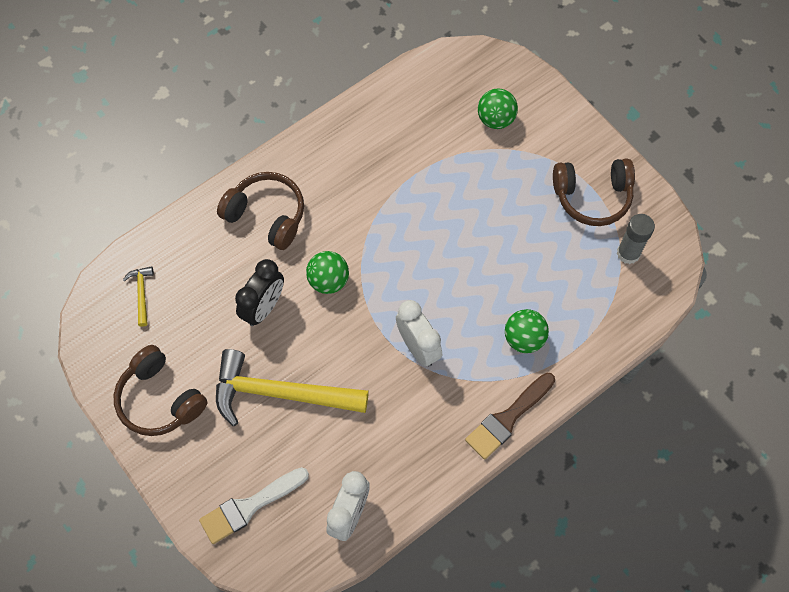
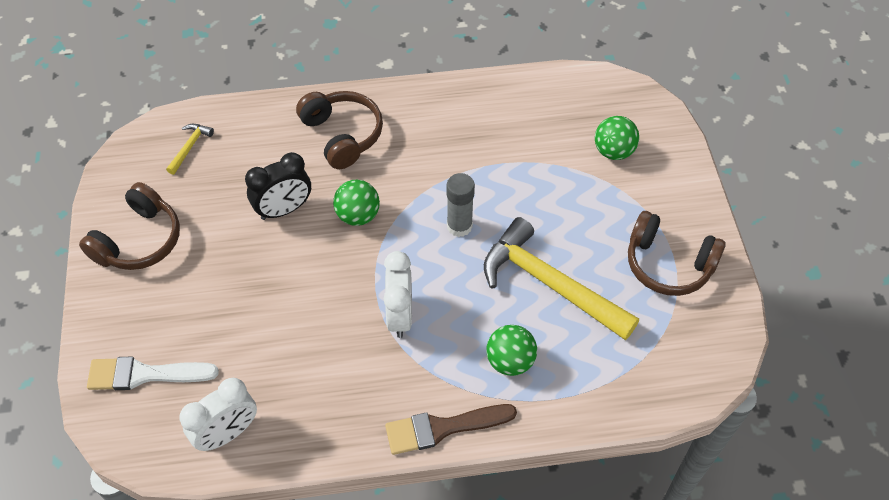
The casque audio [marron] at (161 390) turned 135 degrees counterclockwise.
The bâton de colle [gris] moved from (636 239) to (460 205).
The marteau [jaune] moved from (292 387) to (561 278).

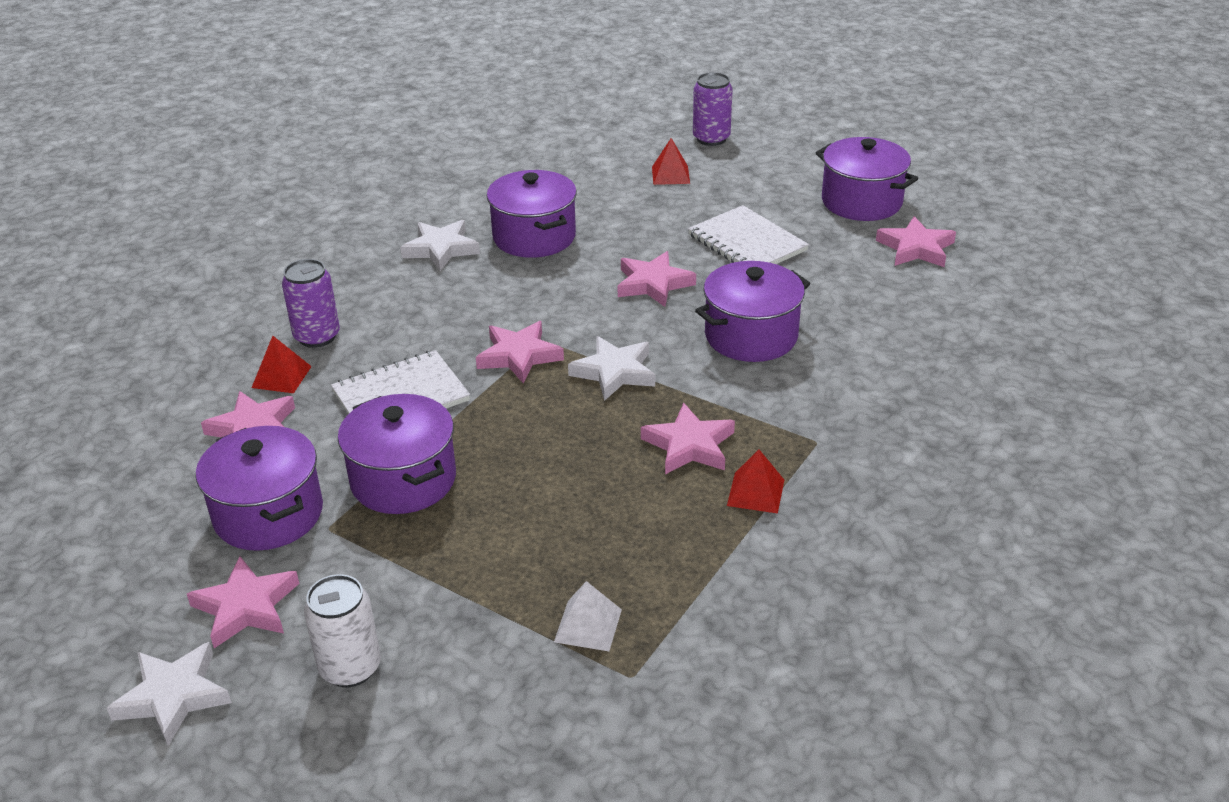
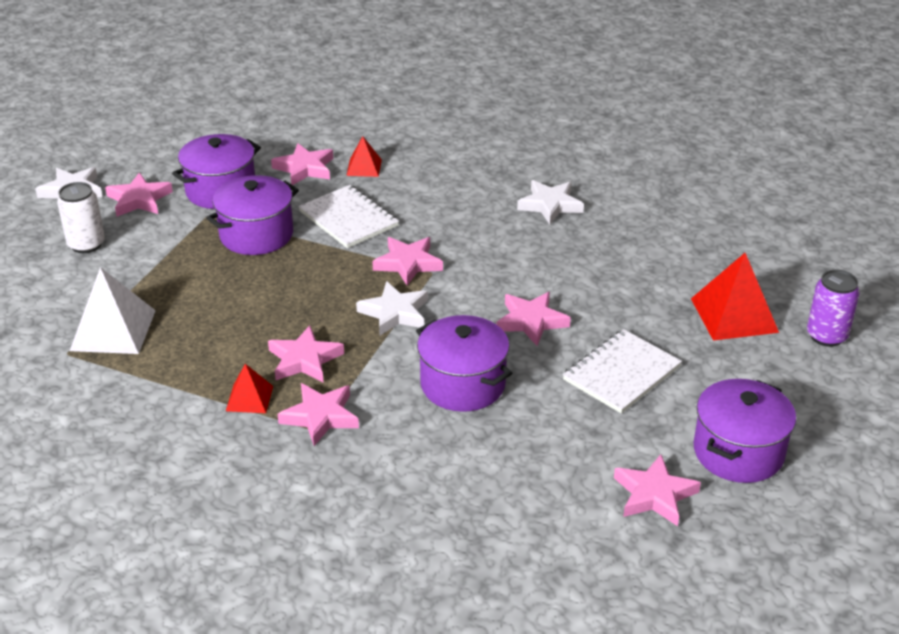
The pyramide [blanc] at (588 616) changed to 1.81 times the size.
The étoile [rose] at (318 414) appeared.
The pyramide [rouge] at (671 161) changed to 1.81 times the size.
The canette [violet] at (311 303) disappeared.
The marmite [violet] at (532 214) disappeared.

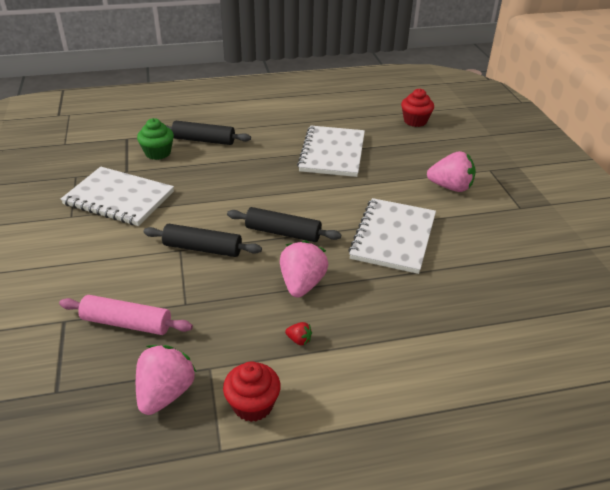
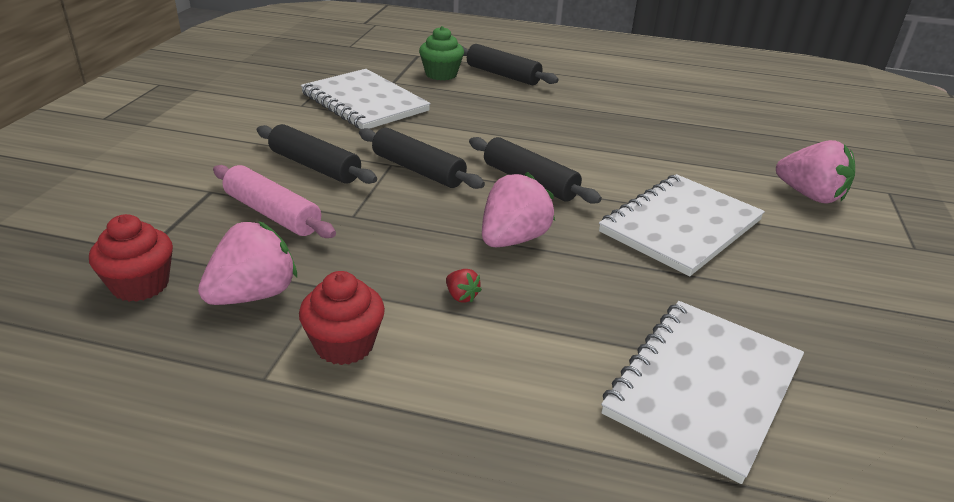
The muffin [rouge] moved from (417 107) to (131 258).
The rouleau à pâtisserie [noir] at (317 154) appeared.
The carnet [blanc] moved from (331 151) to (702 392).

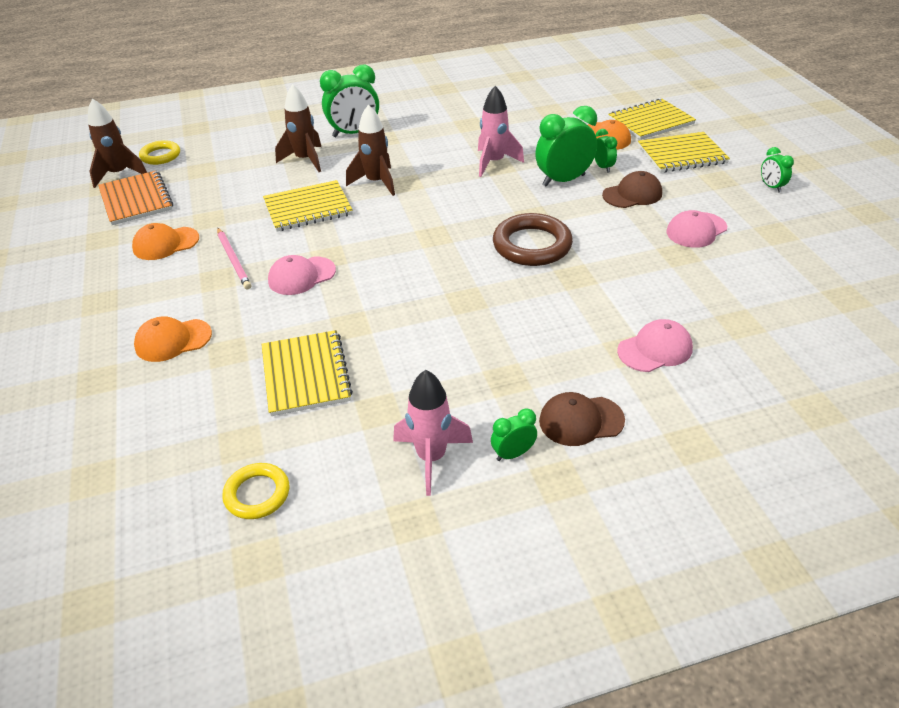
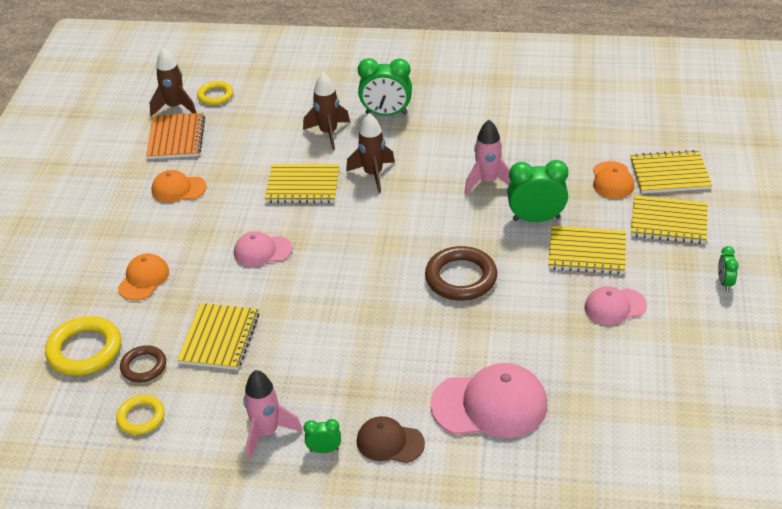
The anneau [jaune] at (83 346) appeared.
The casquette [orange] at (173 339) turned 105 degrees clockwise.
The anneau [marron] at (143 363) appeared.
The casquette [rose] at (655 345) changed to 1.73 times the size.
The casquette [marron] at (632 189) was replaced by the carnet [jaune] at (587 250).
The crayon [rose] at (234 258) disappeared.
The réveil [vert] at (605 151) disappeared.

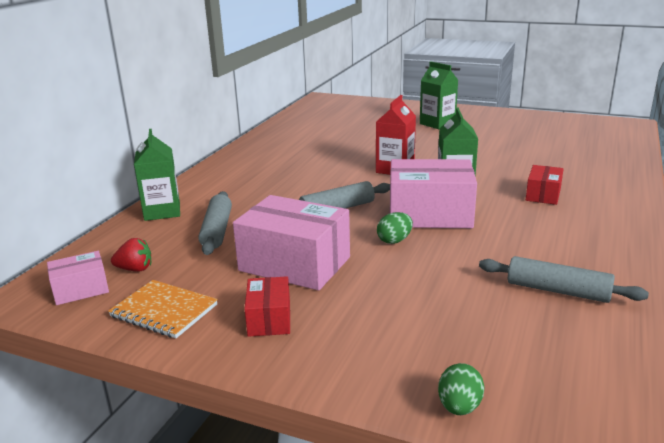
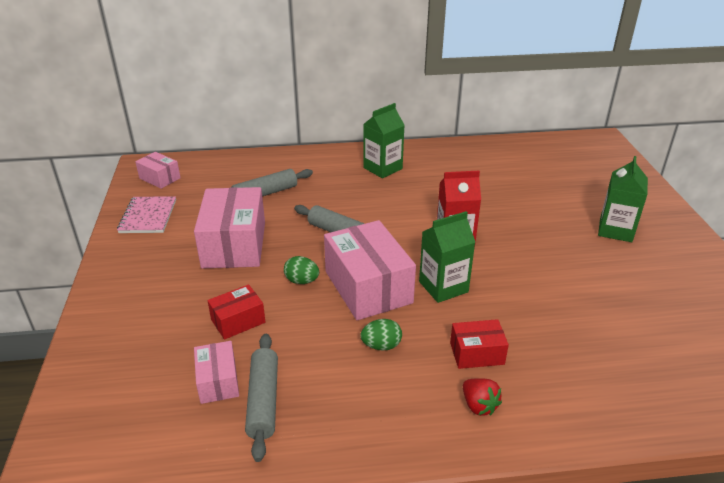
The carnet [orange] at (163 309) became the carnet [rose] at (146 214).
The boîte [rose] at (216 372) appeared.
The boîte [rouge] moved from (267 306) to (236 312).
The œuf [vert] moved from (461 389) to (381 335).
The brique de lait [vert] moved from (157 175) to (384 140).
The fraise [rouge] moved from (131 255) to (482 397).

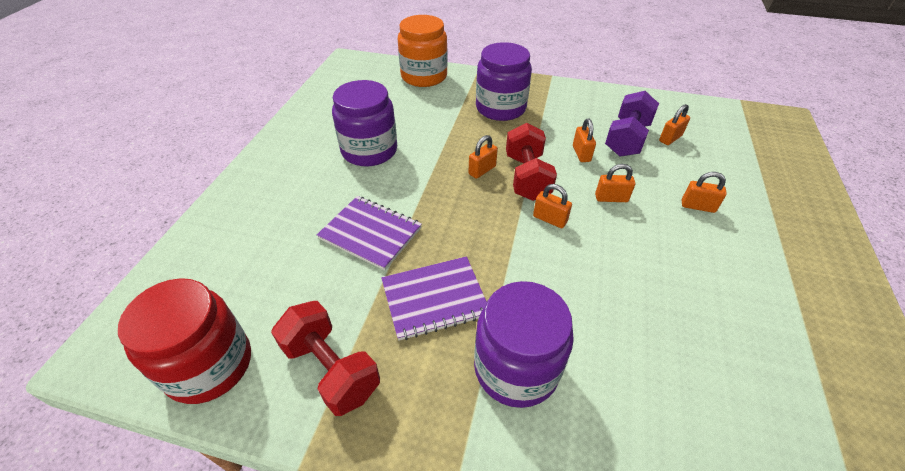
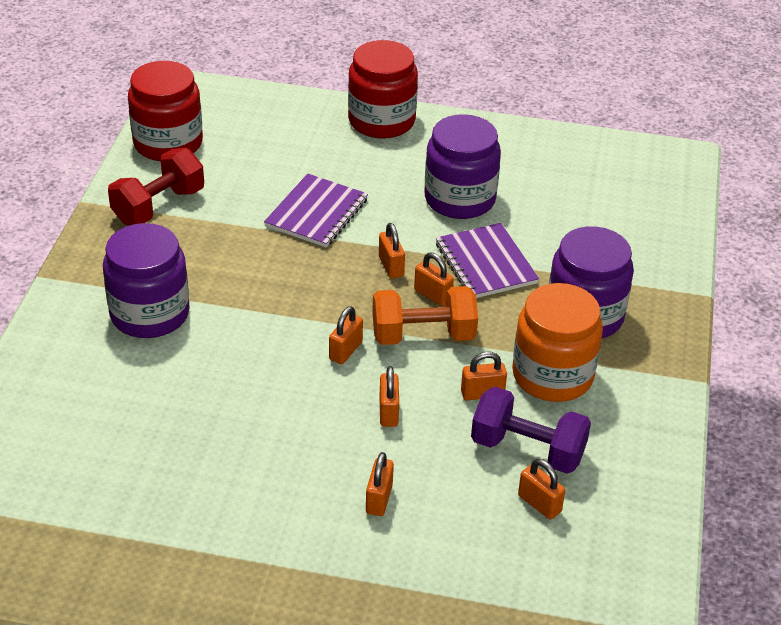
The bocal [rouge] at (383 89) appeared.
The haltère [rouge] at (531 162) became the haltère [orange] at (425 315).
The cadenas [orange] at (392 251) appeared.
The carnet [violet] moved from (434 298) to (487 260).
The bocal [orange] moved from (423 51) to (557 342).

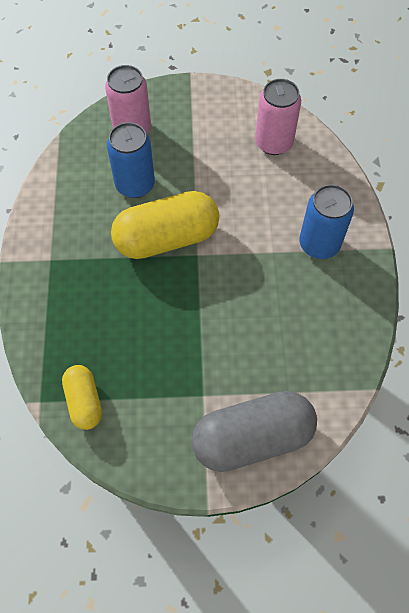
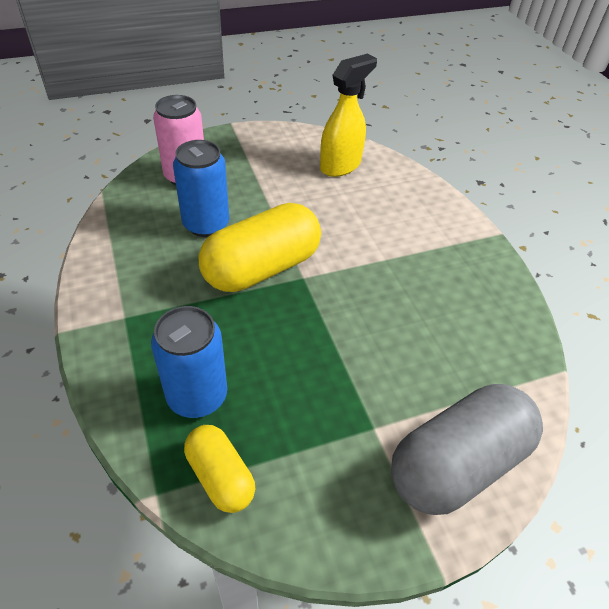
The canette [bleu] moved from (326 221) to (189 362).
The canette [rose] at (278 117) was replaced by the vaporisateur [jaune] at (348 115).

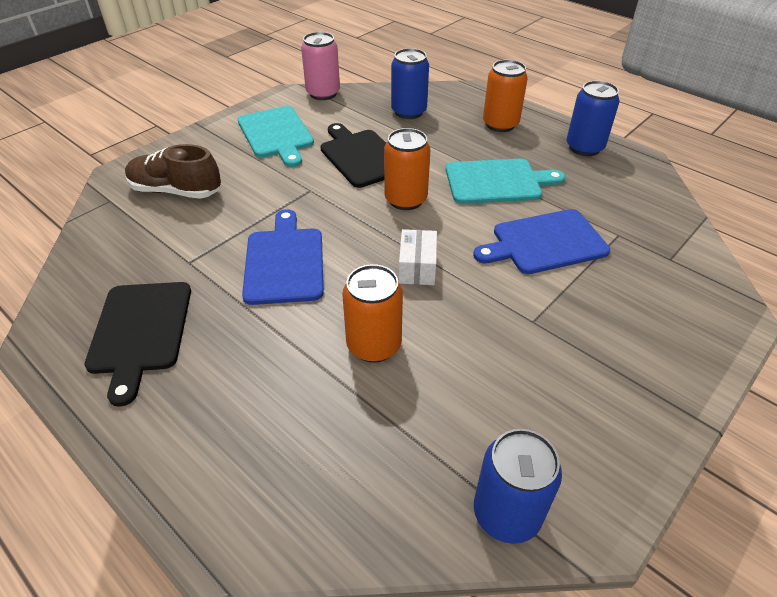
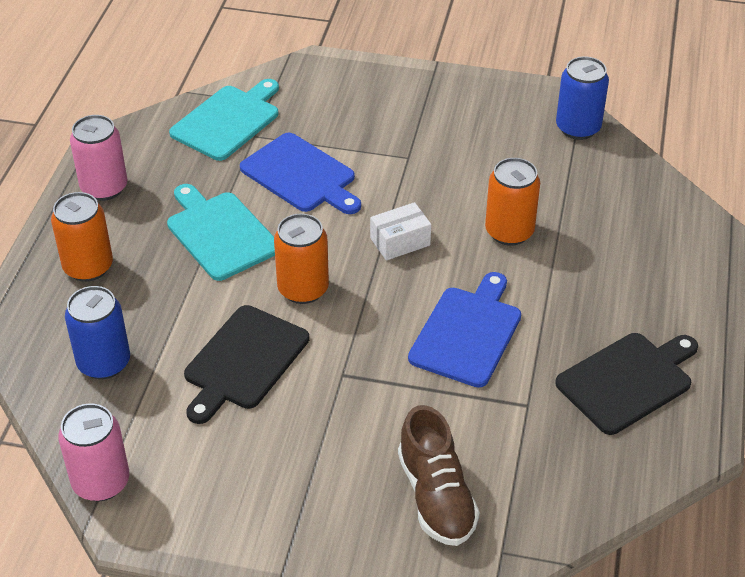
The canette [bleu] at (592 118) became the canette [rose] at (98 158).
The planche à découper [turquoise] moved from (276 136) to (224 120).
The planche à découper [bleu] at (282 257) turned 150 degrees clockwise.

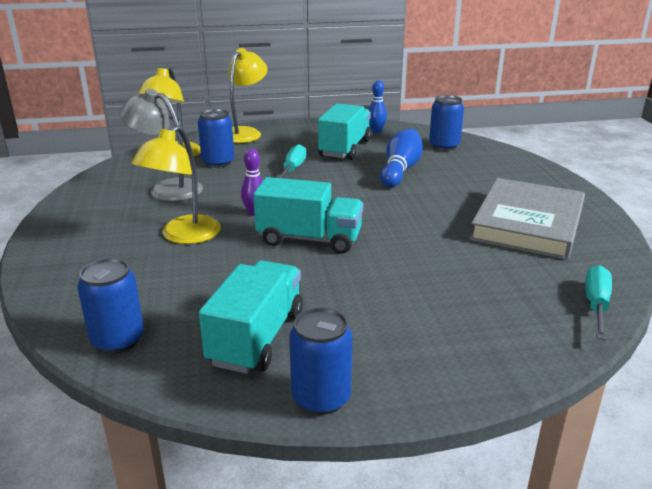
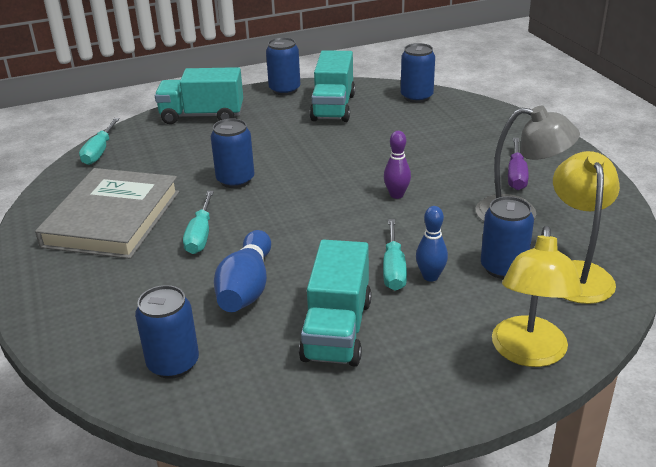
The camion [turquoise] moved from (308 215) to (199 95).
The tournevis [turquoise] at (198 222) appeared.
The canette [bleu] at (232 153) appeared.
The quille [bleu] moved from (378 106) to (432 244).
The tournevis [violet] at (518 164) appeared.
The lampe [jaune] at (176 184) disappeared.

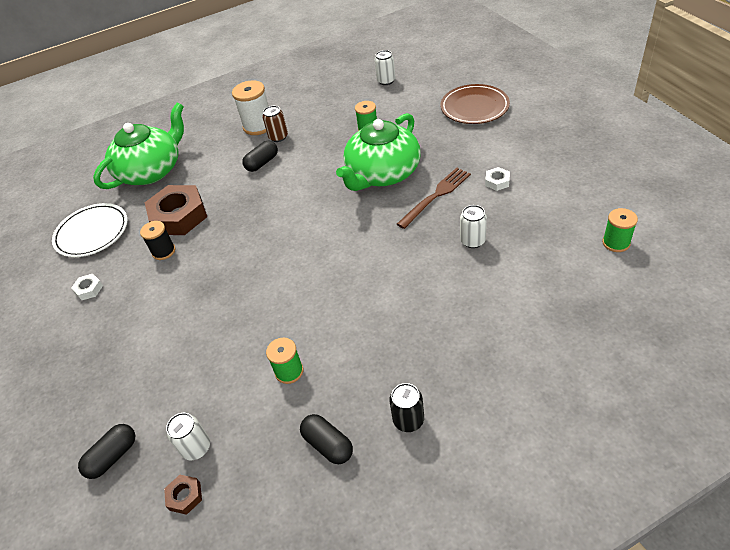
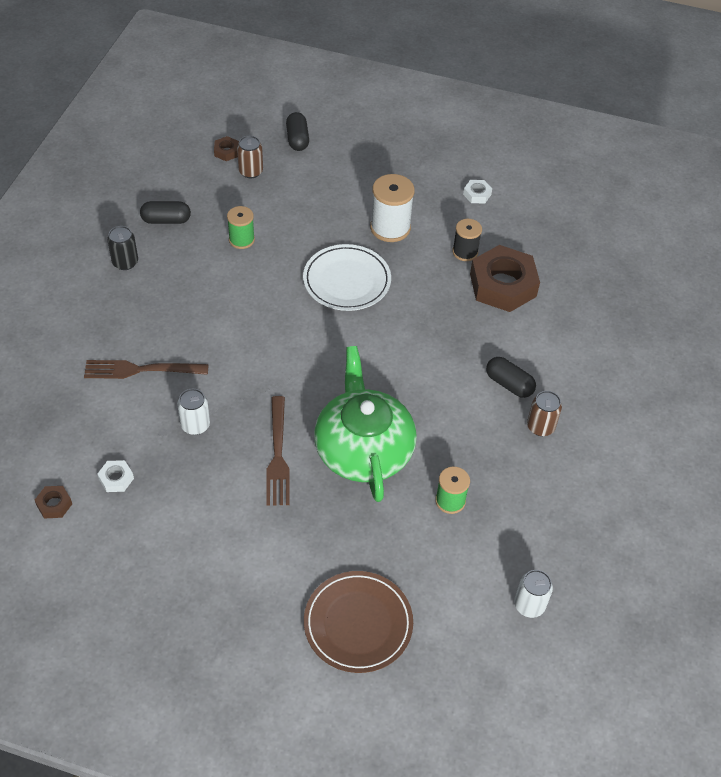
The bobine [vert] at (620 230) was replaced by the écrou [marron] at (53 502).
The fourchette [marron] at (146 369) appeared.
The écrou [blanc] moved from (497 179) to (115 476).
The canette [blanc] at (188 436) became the canette [marron] at (250 157).
The assiette [blanc] moved from (90 230) to (347 277).
The bobine [blanc] moved from (250 107) to (392 208).
The gélule [noir] at (260 156) turned 45 degrees counterclockwise.
The théière [vert] at (138 146) disappeared.

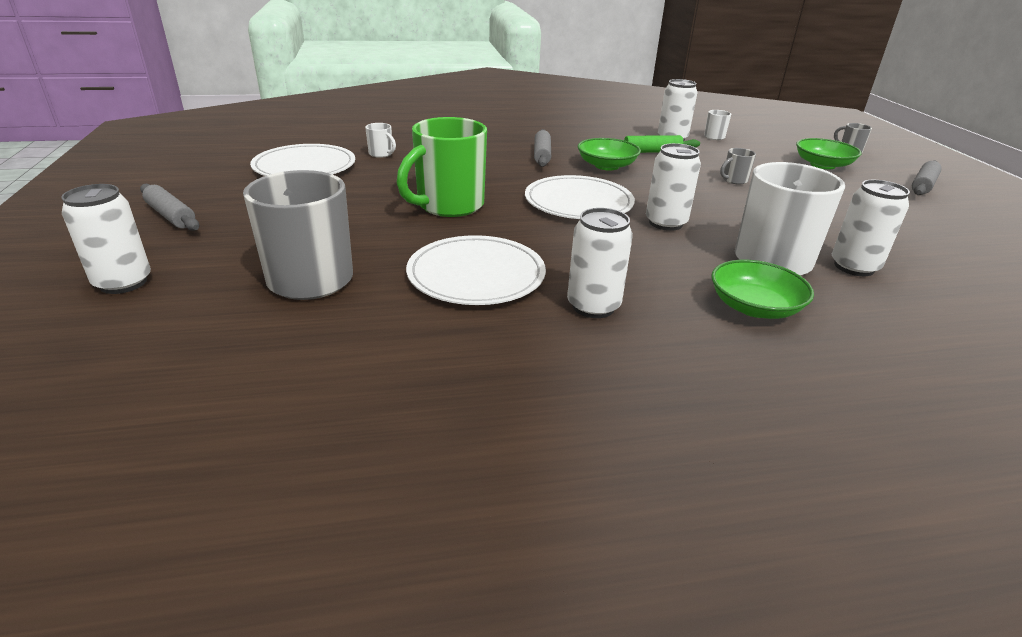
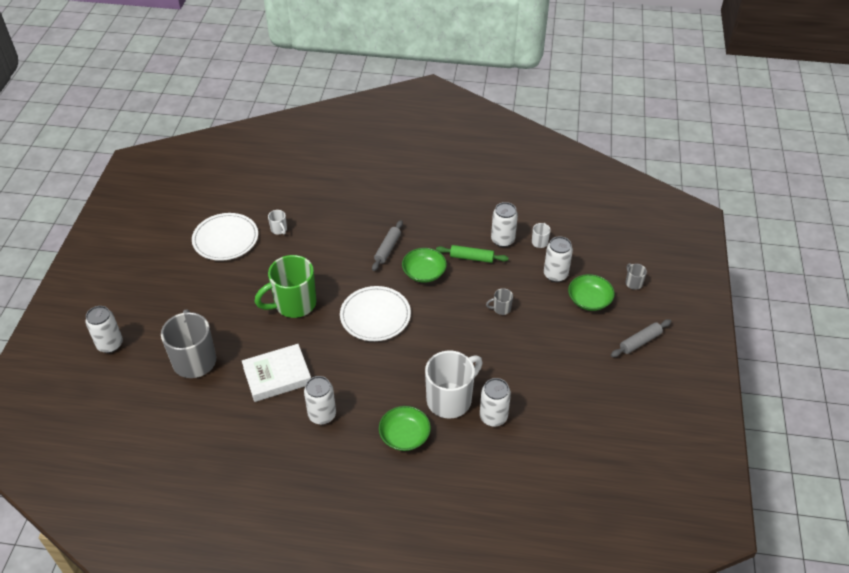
The assiette [blanc] at (476 270) was replaced by the livre [blanc] at (276 373).
The canette [blanc] moved from (673 187) to (558 259).
The rouleau à pâtisserie [gris] at (169 207) disappeared.

